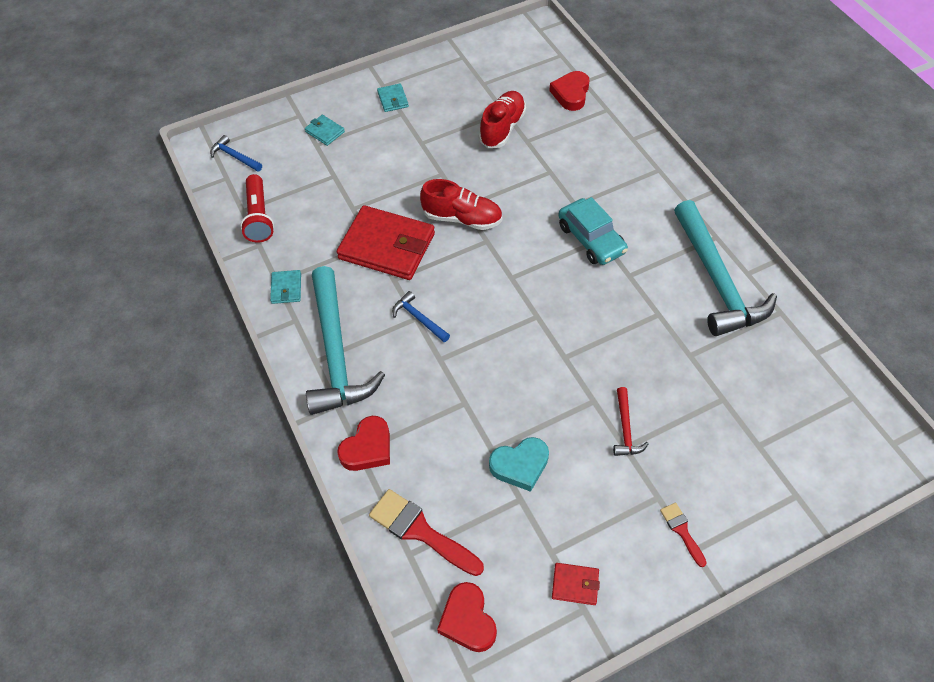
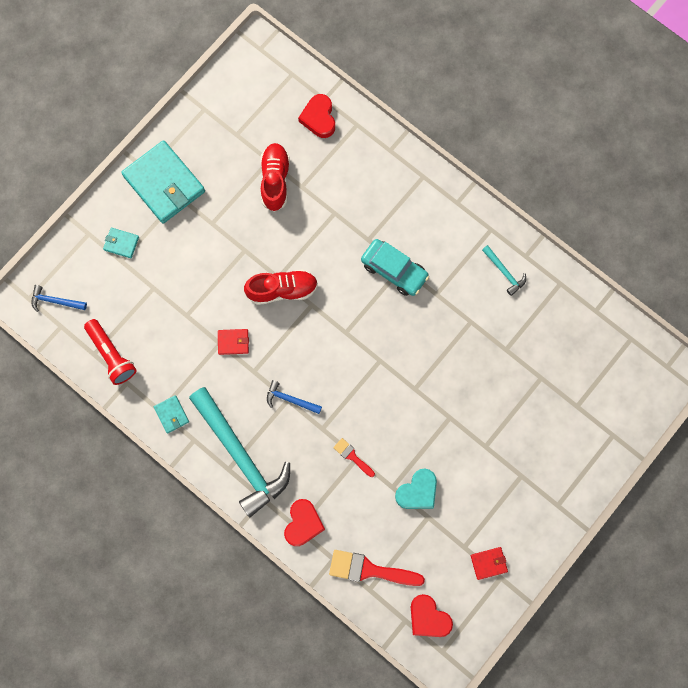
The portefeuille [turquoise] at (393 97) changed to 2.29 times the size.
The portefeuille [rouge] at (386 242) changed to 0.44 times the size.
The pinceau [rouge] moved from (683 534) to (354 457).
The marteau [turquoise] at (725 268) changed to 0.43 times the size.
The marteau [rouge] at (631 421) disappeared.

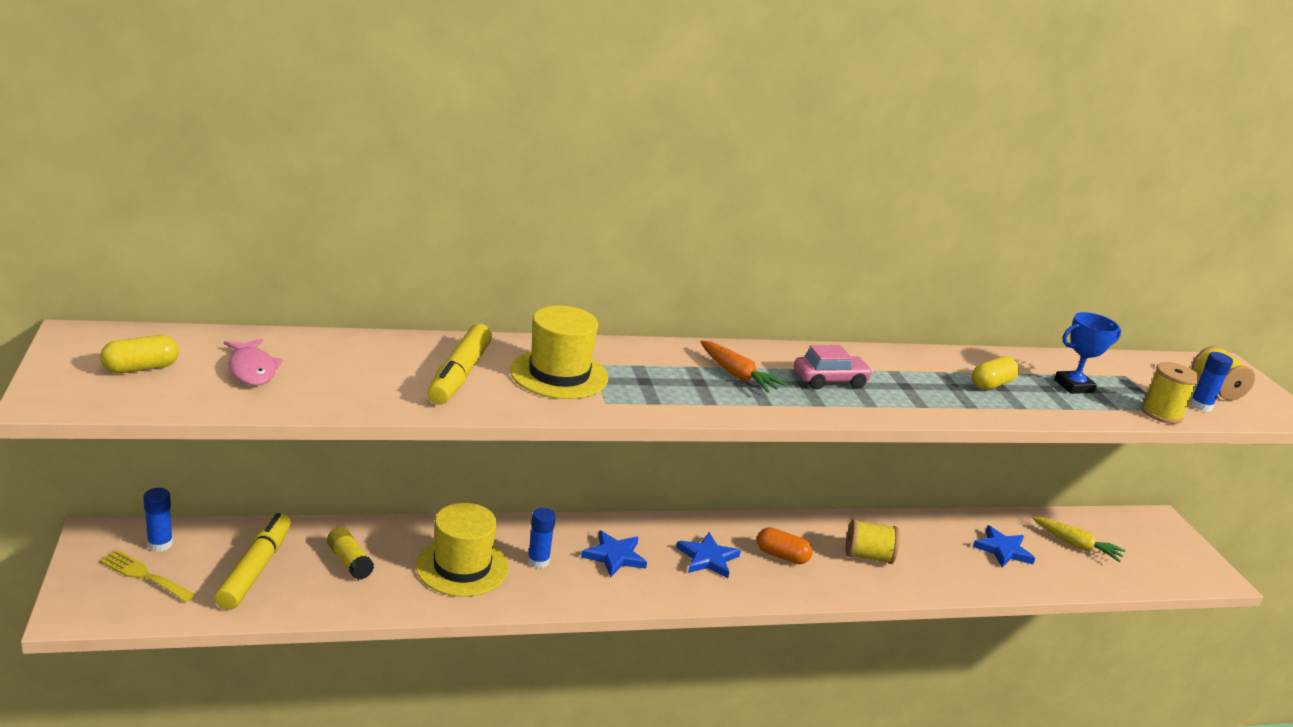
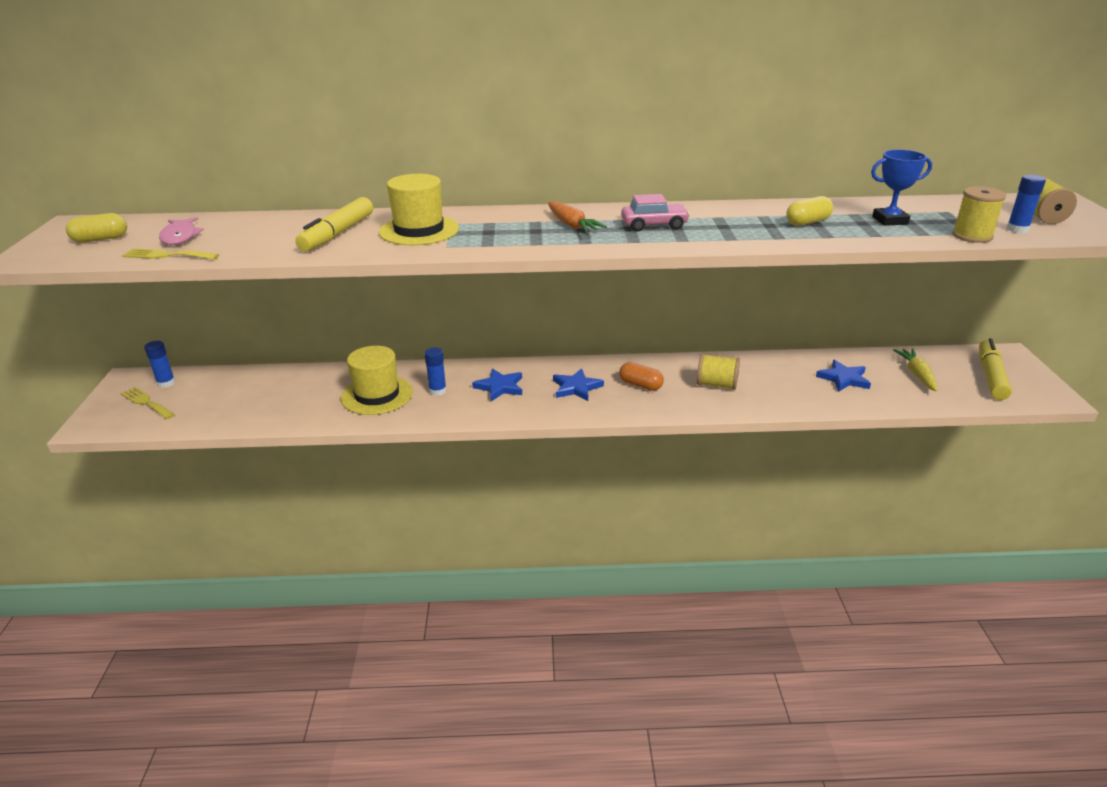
The fourchette [jaune] at (170 254) appeared.
The carotte [jaune] at (1079 539) turned 135 degrees counterclockwise.
The feutre [jaune] moved from (252 561) to (995 369).
The bâton de colle [jaune] at (350 553) disappeared.

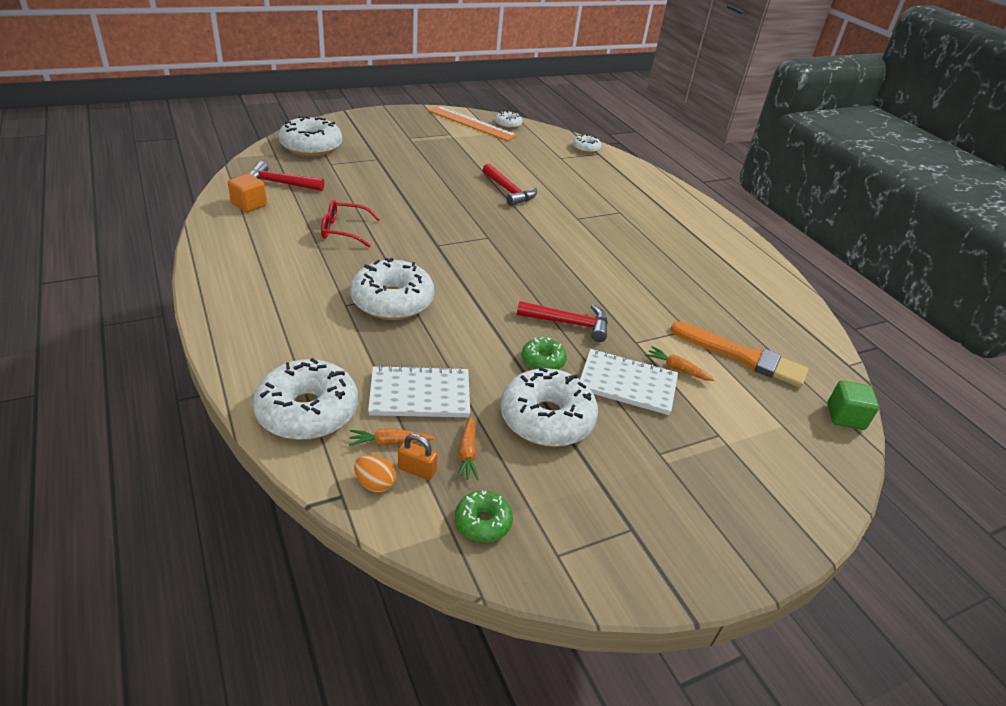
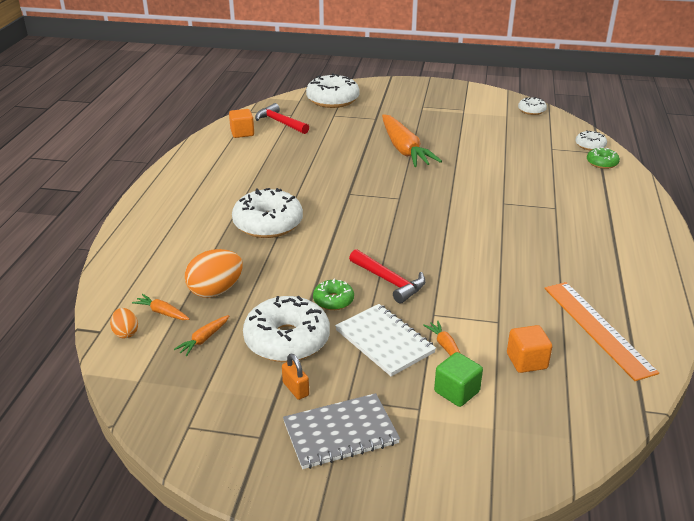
The carnet [blanc] at (419 391) was replaced by the œuf [orange] at (214 273).
The cadenas [orange] moved from (418 457) to (295 377).
The carnet [gris] at (341 431) appeared.
The carotte [orange] at (412 140) appeared.
The cube [vert] moved from (853 405) to (458 379).
The pinceau [orange] at (739 355) was replaced by the cube [orange] at (529 349).
The règle [orange] moved from (472 123) to (601 331).
The beignet [vert] moved from (484 516) to (603 158).
The beignet [blanc] at (305 399) disappeared.
The lunettes [rouge] at (350 223) disappeared.
The marteau [rouge] at (510 185) disappeared.

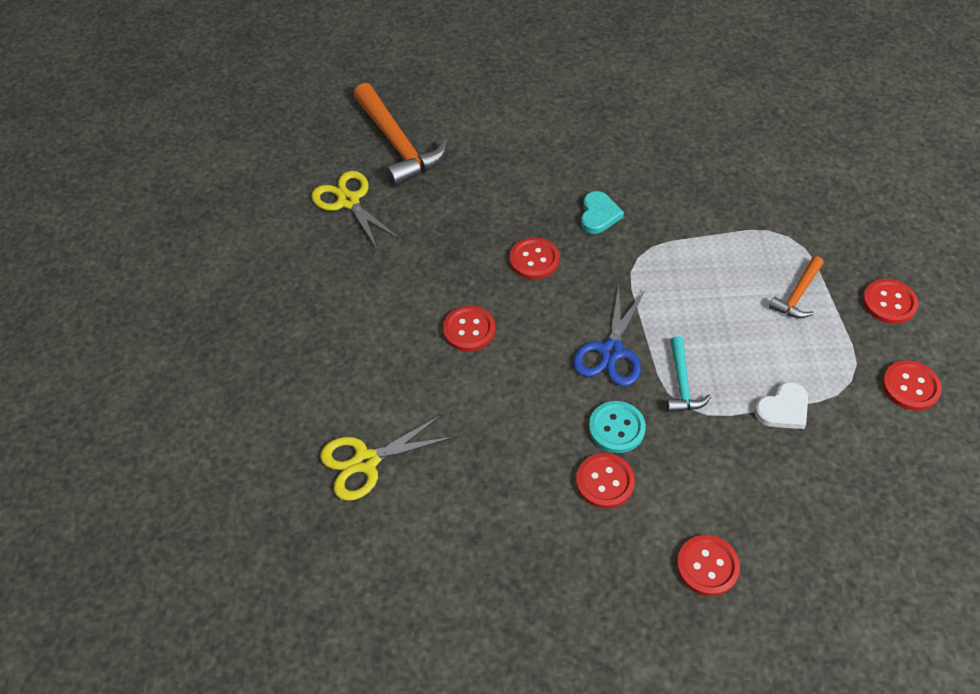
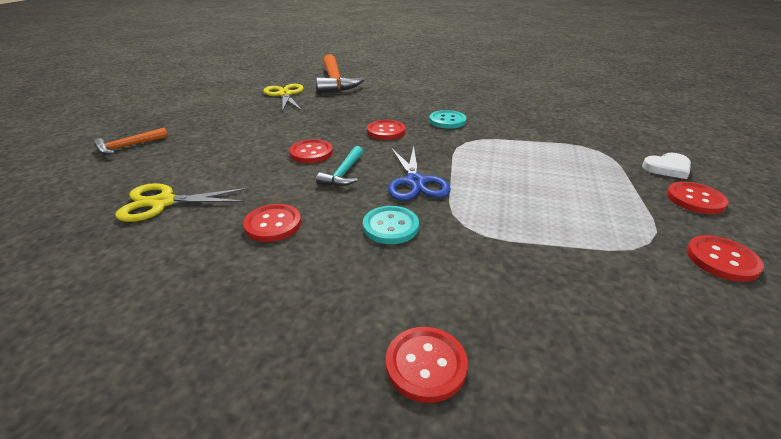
The marteau [orange] moved from (796 287) to (131 141).
The bouton [rouge] moved from (605 481) to (272 223).
The marteau [turquoise] moved from (689 374) to (339 166).
The ciseaux [bleu] at (609 335) turned 45 degrees counterclockwise.
The cœur [turquoise] at (602 212) was replaced by the bouton [turquoise] at (447 119).
The cœur [blanc] moved from (781 405) to (666 166).

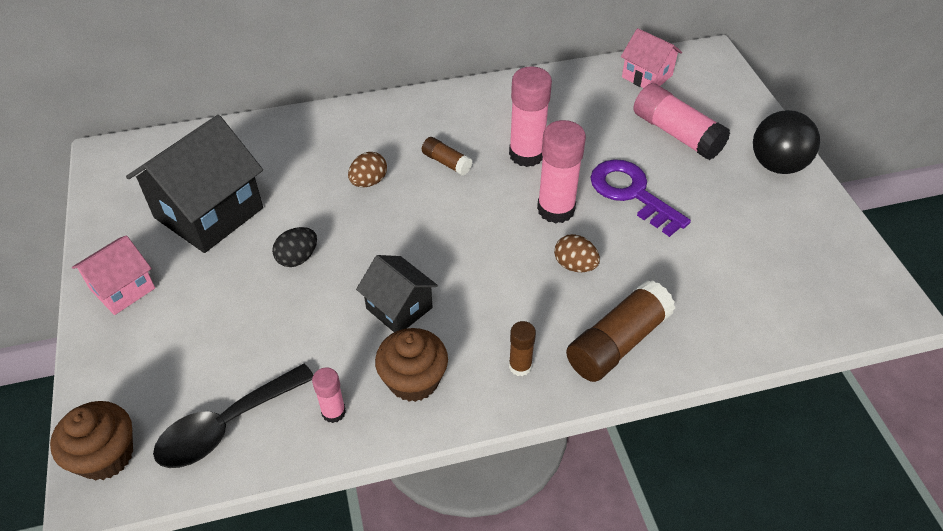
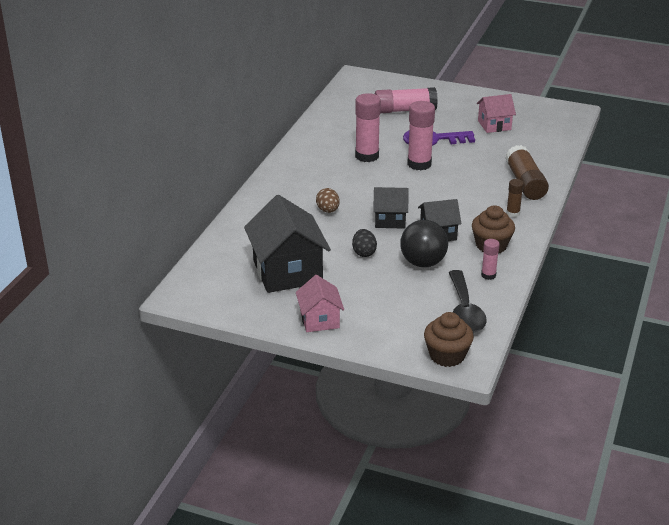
The maison [noir] at (391 208) appeared.
The balle [noir] moved from (786 142) to (424 243).
The maison [rose] moved from (651 58) to (496 113).
The bâton de colle [marron] at (447 156) disappeared.
The œuf [marron] at (577 253) disappeared.

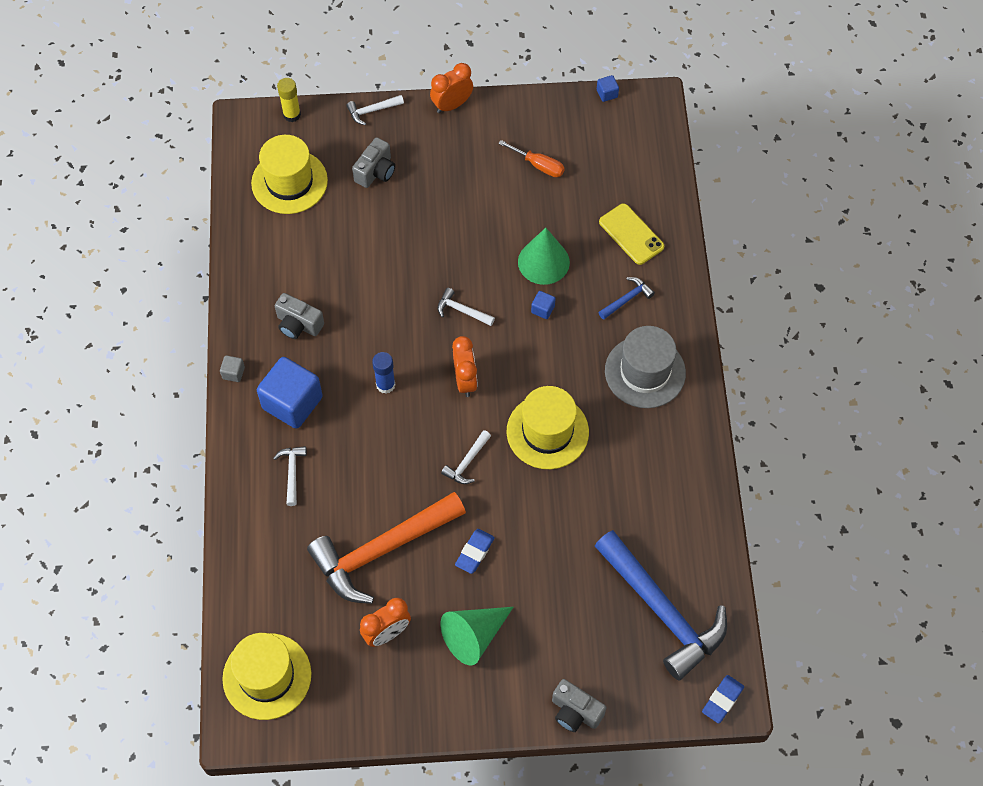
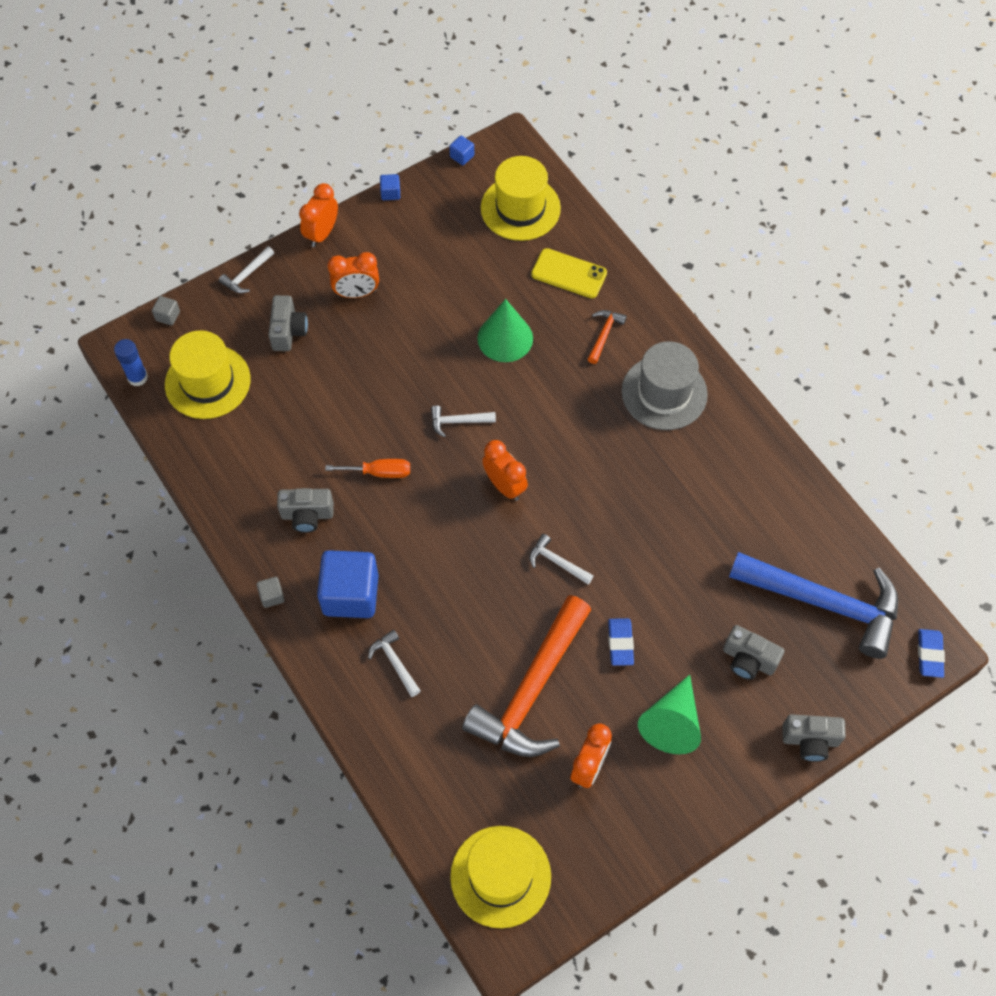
The bâton de colle [bleu] moved from (383 373) to (131 362).
The bâton de colle [jaune] at (289 100) was replaced by the cube [gris] at (166 310).
The tournevis [orange] moved from (531 158) to (367 468).
The réveil [orange] at (353 275) appeared.
The cube [bleu] moved from (543 305) to (390 187).
The chapeau [jaune] moved from (548 427) to (521 198).
The marteau [blanc] at (466 457) turned 120 degrees clockwise.
The marteau [bleu] at (626 298) became the marteau [orange] at (607 337).
The appareil photo [gris] at (754 652) appeared.

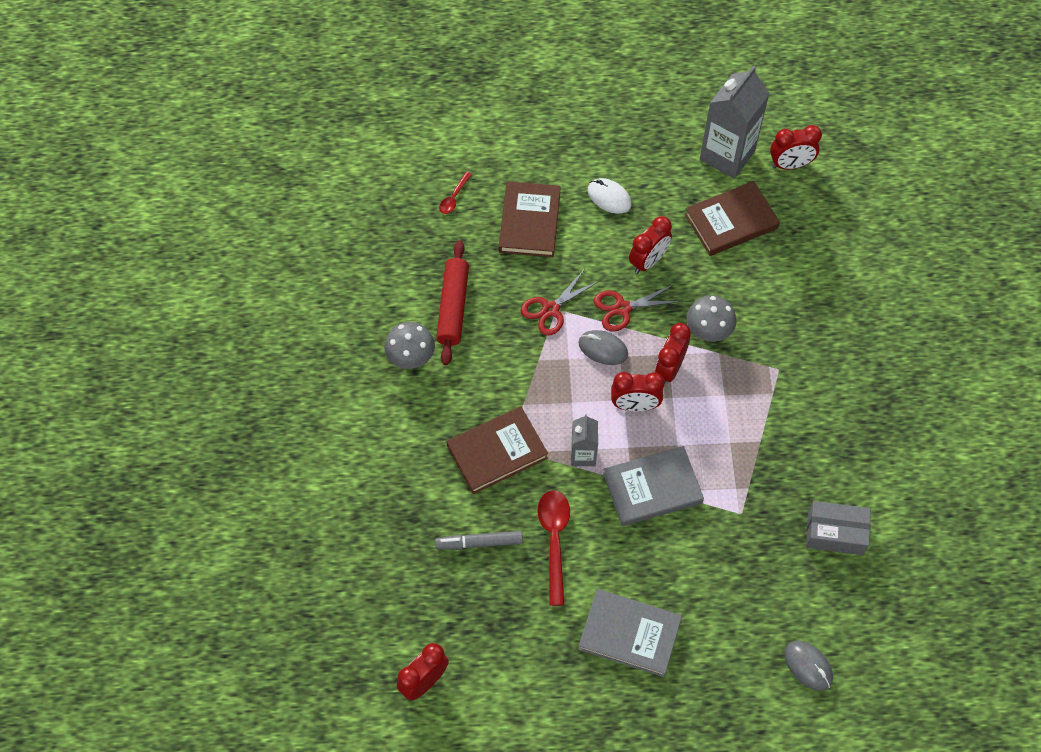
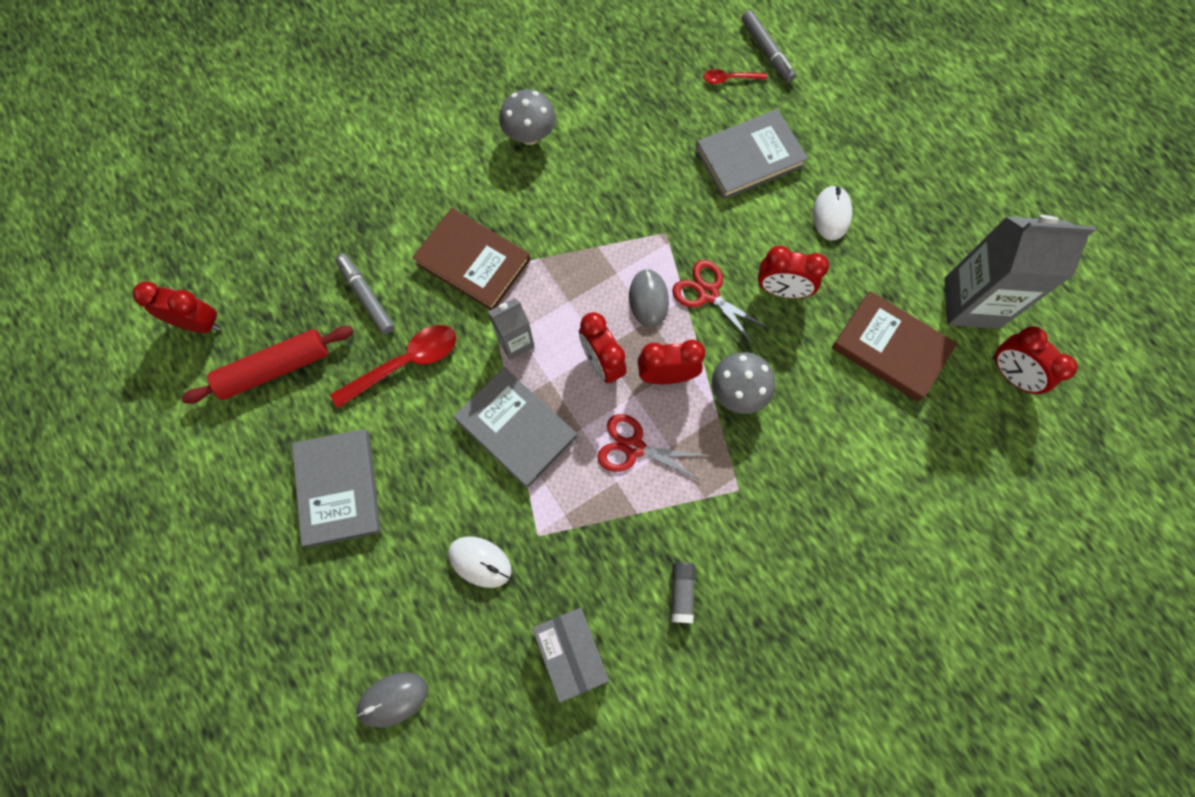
The rouleau à pâtisserie [rouge] moved from (452 302) to (267 365).
The souris [gris] at (808 666) turned 45 degrees clockwise.
The souris [blanc] at (480 562) appeared.
The ciseaux [rouge] moved from (560 303) to (652 447).
The bâton de colle [gris] at (683 592) appeared.
The livre [marron] at (530 219) became the livre [gris] at (752 154).
The feutre [gris] at (769 46) appeared.

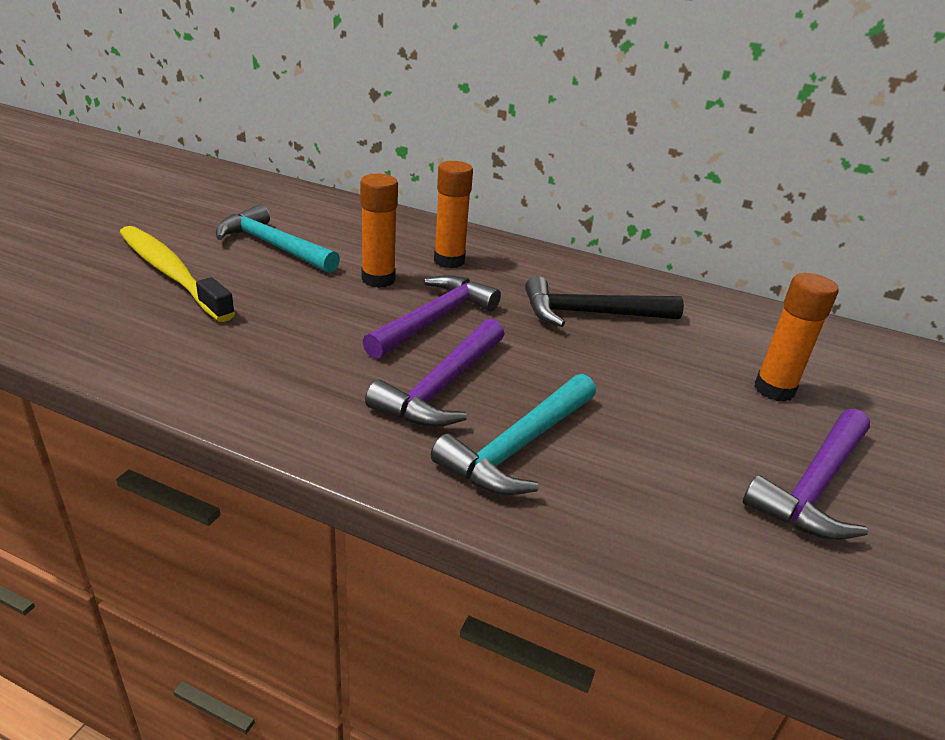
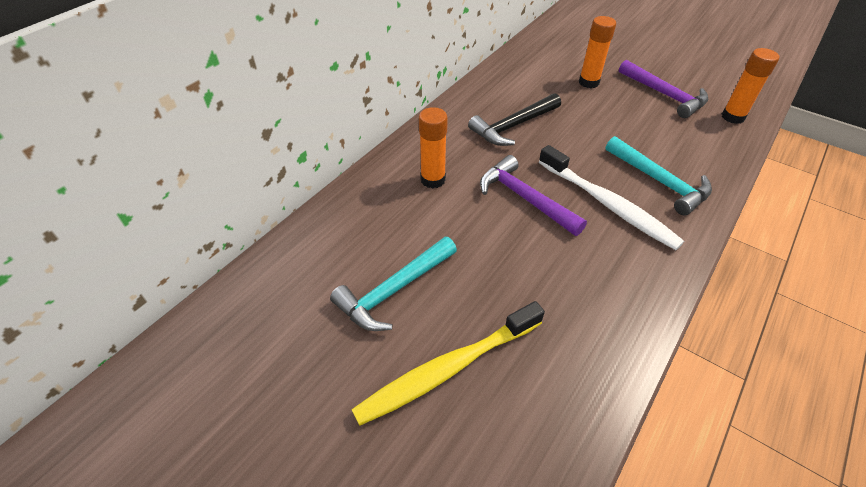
The marteau [noir] at (604 301) turned 45 degrees clockwise.
The marteau [violet] at (434 372) was replaced by the brosse à dents [blanc] at (611 197).
The bâton de colle [orange] moved from (379 231) to (750 86).

